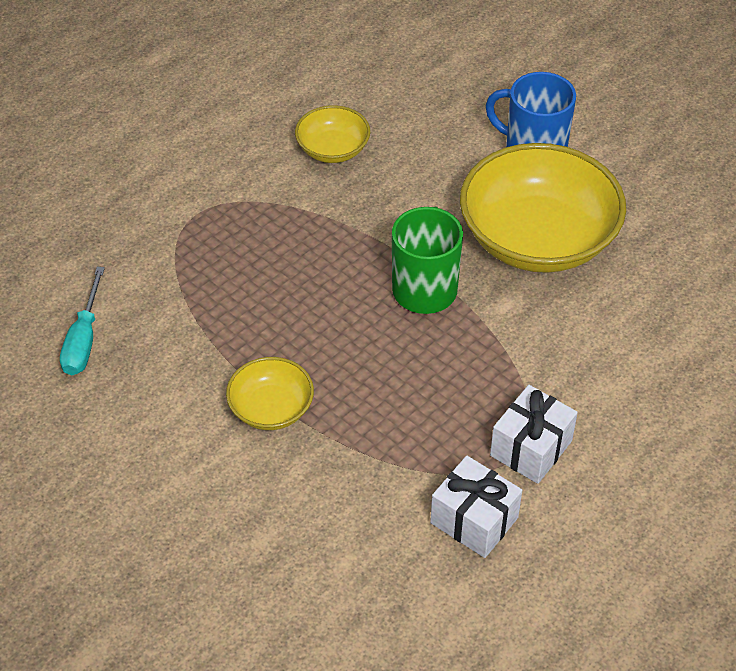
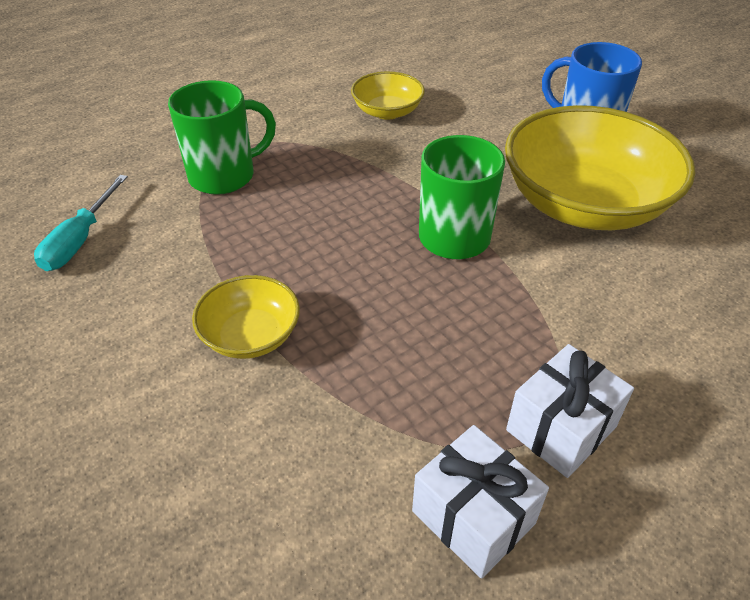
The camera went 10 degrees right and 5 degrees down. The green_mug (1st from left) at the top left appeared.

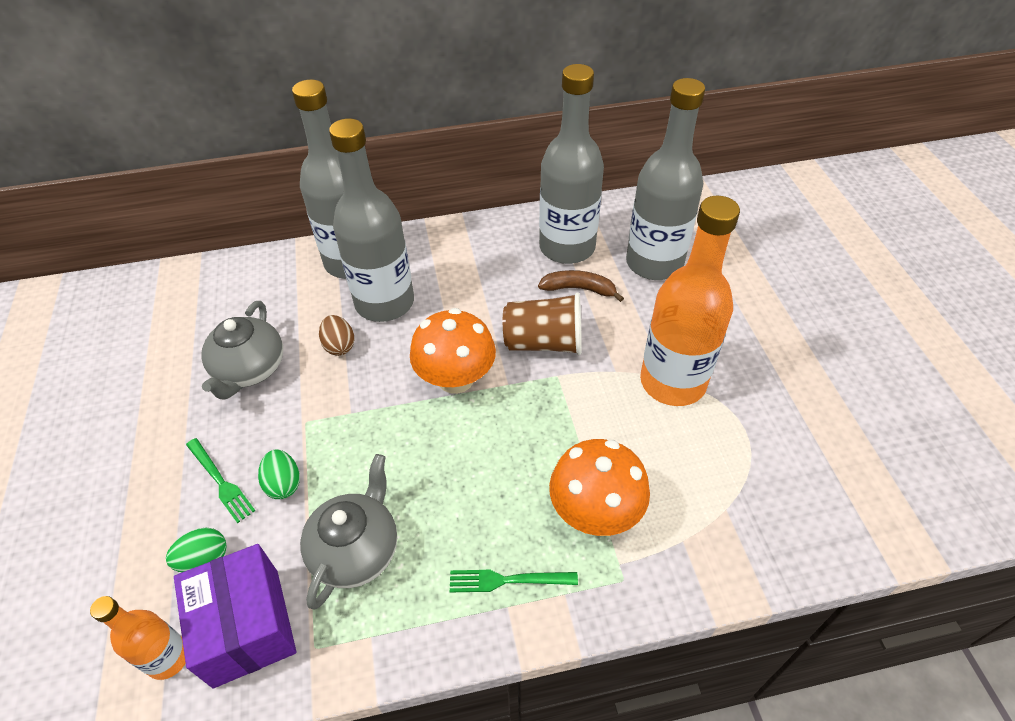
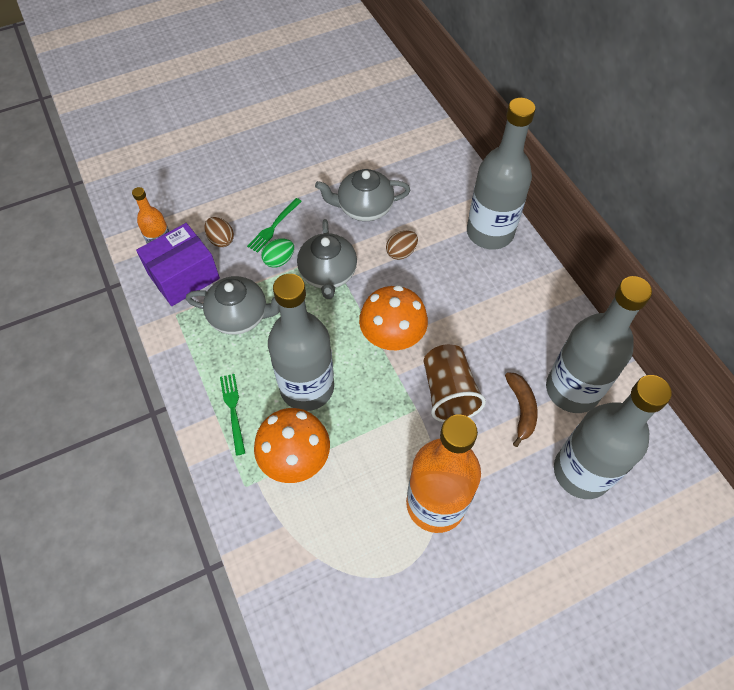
The camera went 75 degrees right and 10 degrees up. The green_egg (1st from left) at the bottom left became the brown_egg (1st from left) at the middle left. The grey_bottle (2nd from left in the first image) moved from the top centre to the centre. The grey_teapot (2nd from left) at the centre appeared.

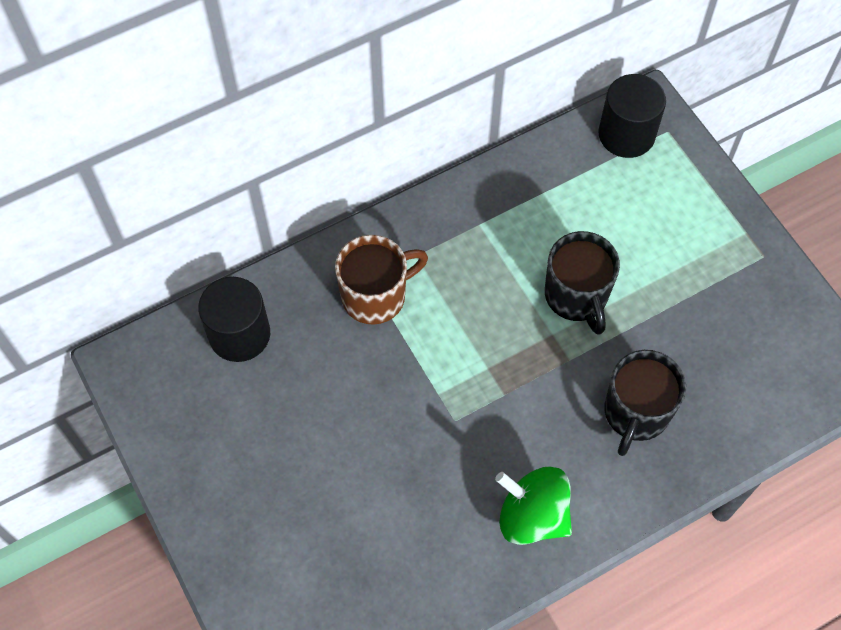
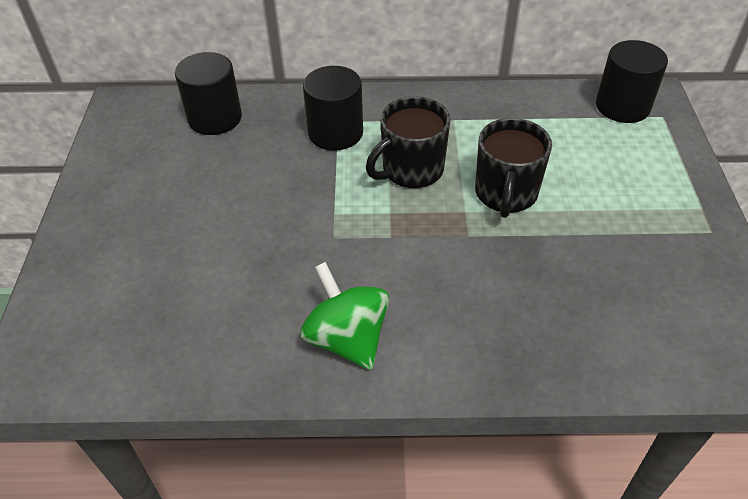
The camera went 30 degrees right and 15 degrees down. The brown_mug at the centre was replaced by the black_cylinder (2nd from left) at the top centre. The black_mug (2nd from left in the first image) moved from the middle right to the top centre.

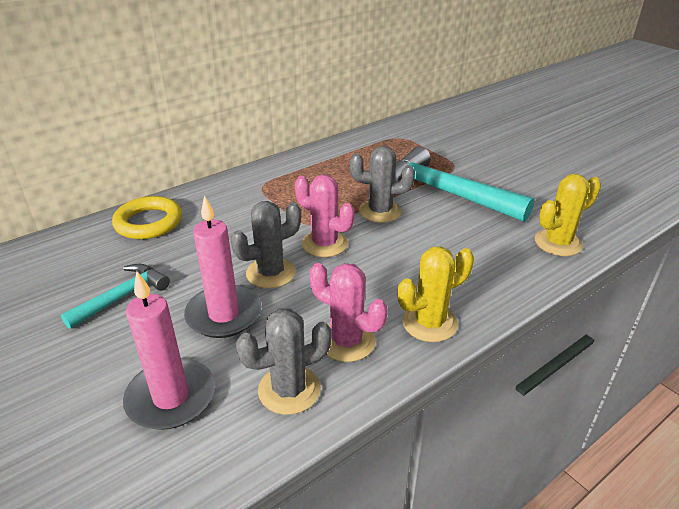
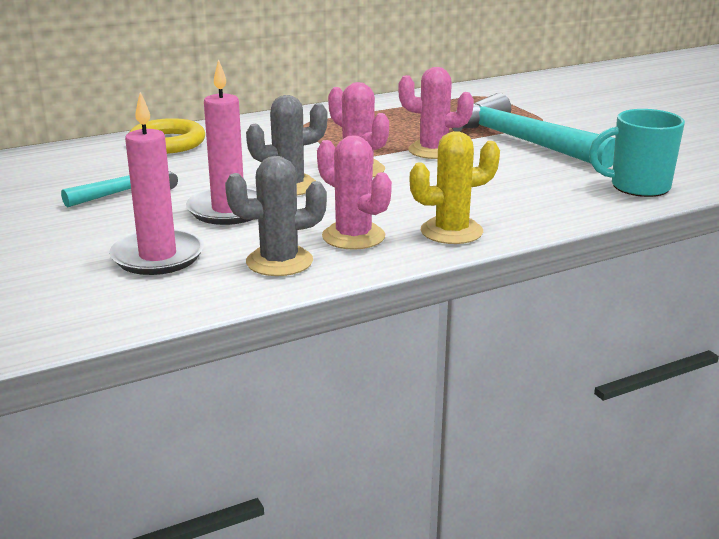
The camera went 10 degrees right and 10 degrees down. The grey_cactus (3rd from left) at the centre became the pink_cactus (3rd from left) at the top centre. The yellow_cactus (2nd from left) at the middle right was replaced by the turquoise_mug at the top right.

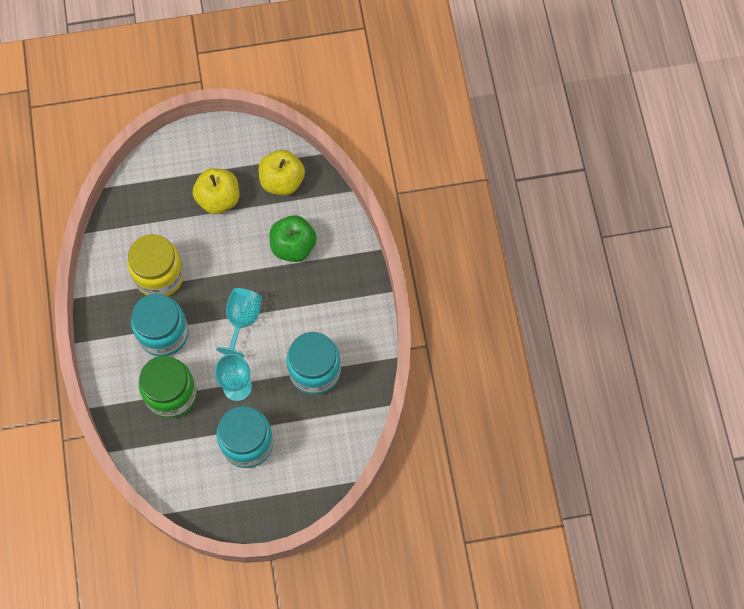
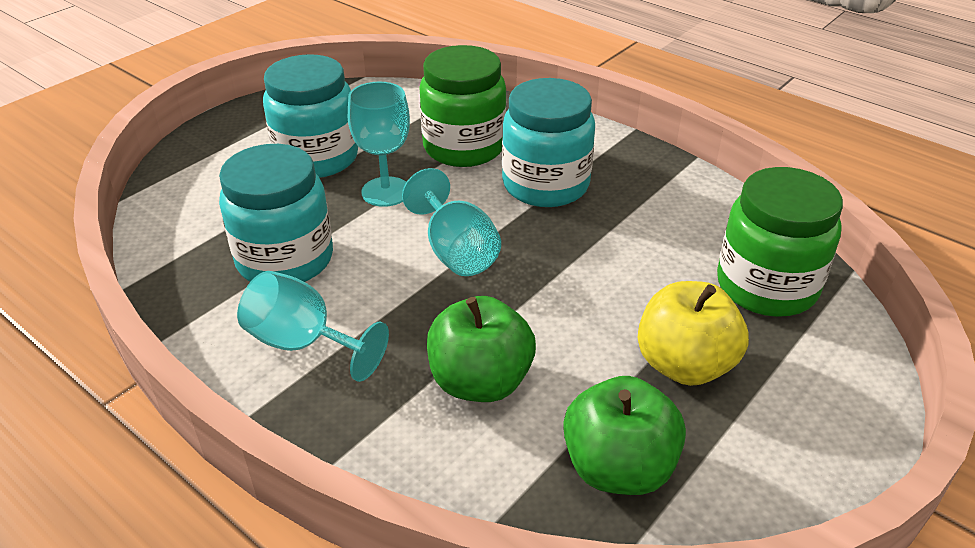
The camera went 140 degrees right and 30 degrees down. The turquoise_goblet (1st from left) at the middle left appeared. The yellow_apple (2nd from left) at the top centre became the green_apple (2nd from left) at the bottom centre. The green_jar (2nd from left) at the middle right appeared. The yellow_jar at the middle left disappeared.

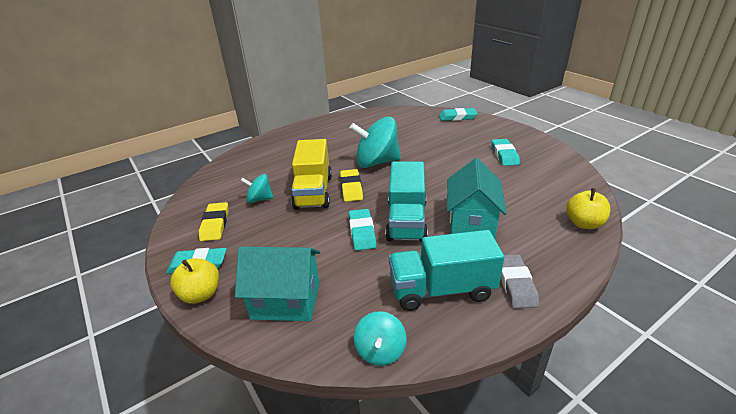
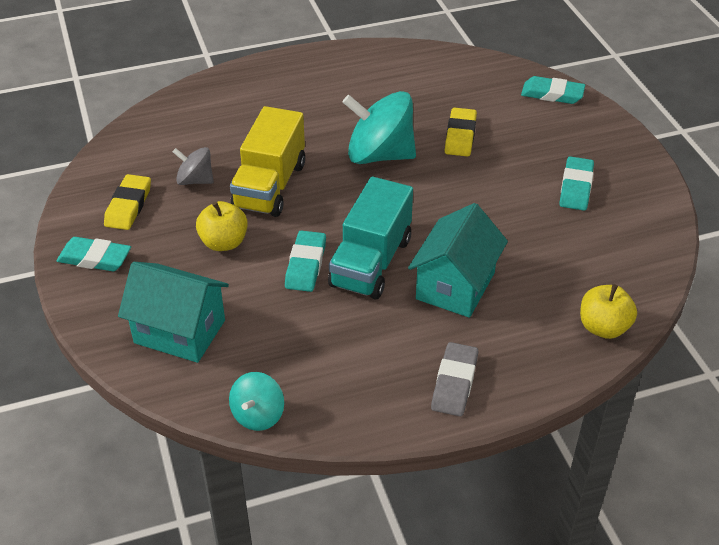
The camera went 15 degrees right and 10 degrees up. The turquoise_spinning_top (1st from left) at the centre became the grey_spinning_top at the top left. The yellow_apple (1st from left) moved from the bottom left to the middle left. The yellow_eraser (2nd from left) moved from the centre to the top centre. The turquoise_truck (2nd from left) at the centre disappeared.

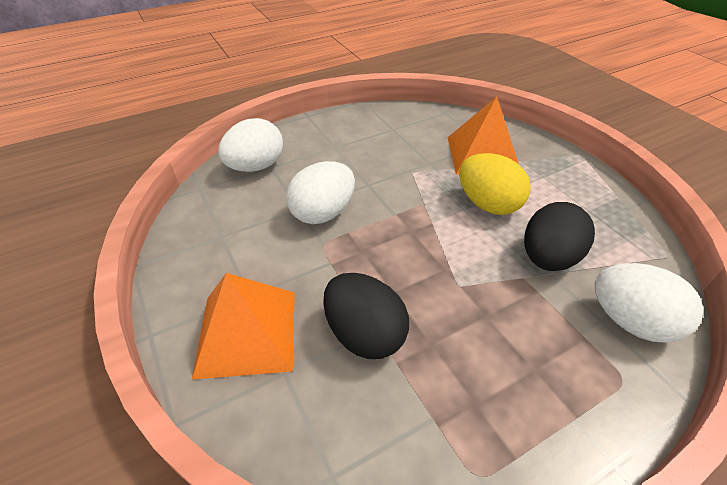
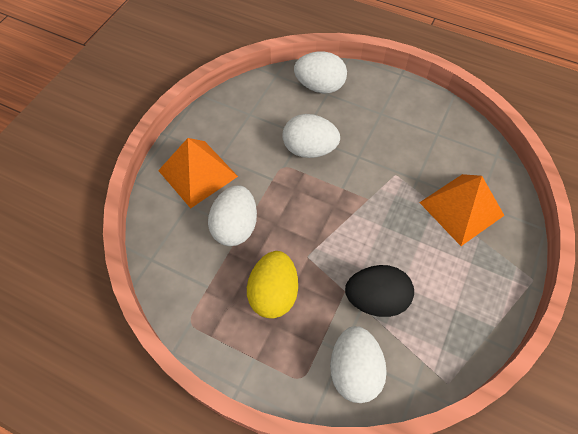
The camera went 55 degrees right and 15 degrees up. The black_egg (1st from left) at the centre became the white_egg (1st from left) at the centre. The yellow_egg moved from the middle right to the centre.

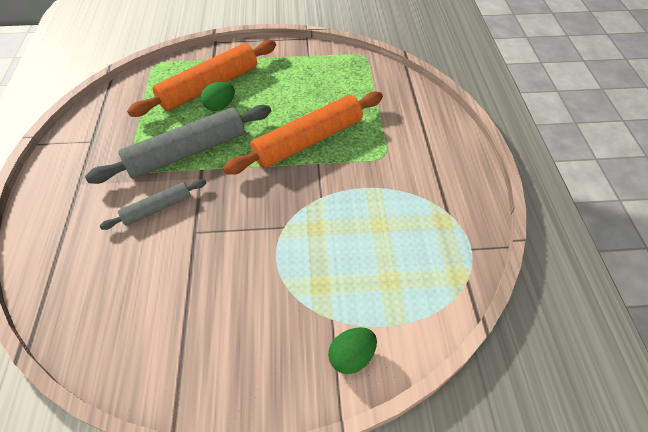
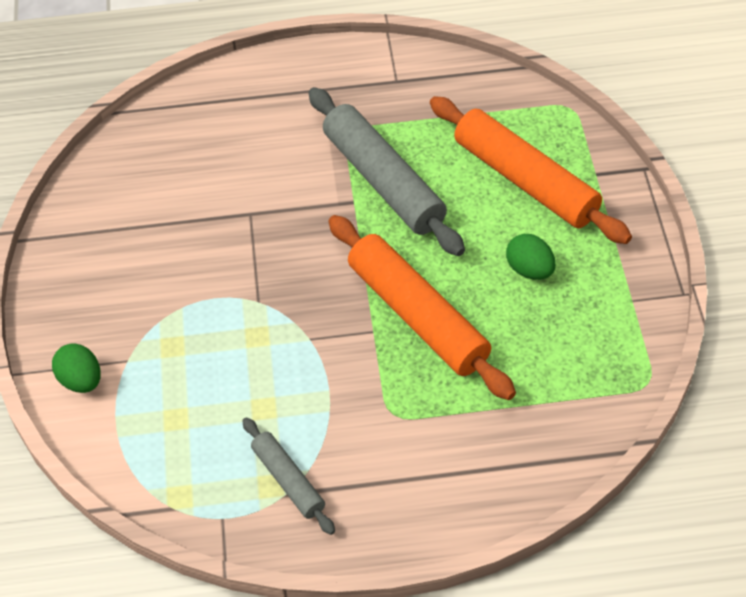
The camera went 90 degrees right and 0 degrees up. The grey_rolling_pin (1st from left) moved from the middle left to the bottom centre. The green_egg (1st from left in the first image) moved from the top centre to the middle right.

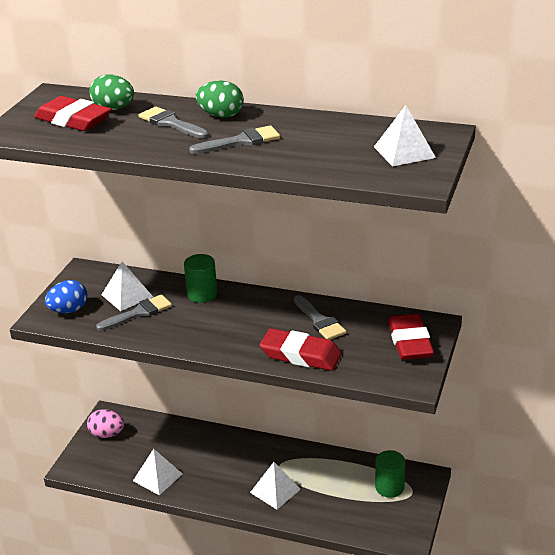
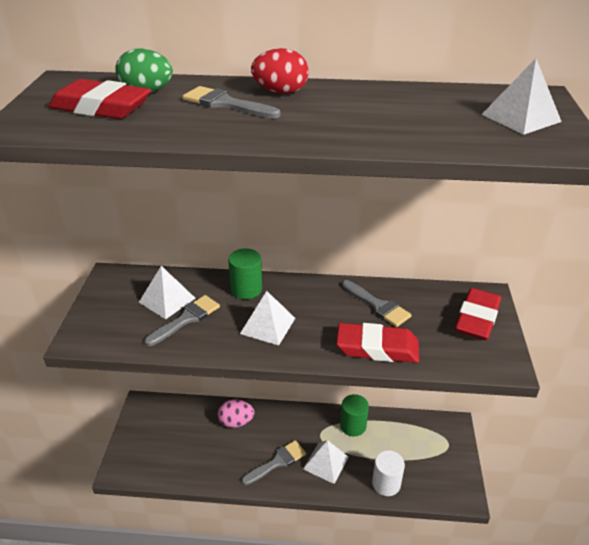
The camera went 15 degrees left and 5 degrees up. The pink_egg moved from the bottom left to the bottom centre. The white_pyramid (2nd from left) moved from the bottom left to the centre. The grey_brush (3rd from left) moved from the top centre to the bottom centre. The green_egg (2nd from left) at the top centre became the red_egg at the top centre. The green_cylinder (2nd from left) moved from the bottom right to the bottom centre. The white_cylinder at the bottom centre appeared. The red_eraser (3rd from left) at the middle right turned 45 degrees clockwise. The blue_egg at the middle left disappeared.

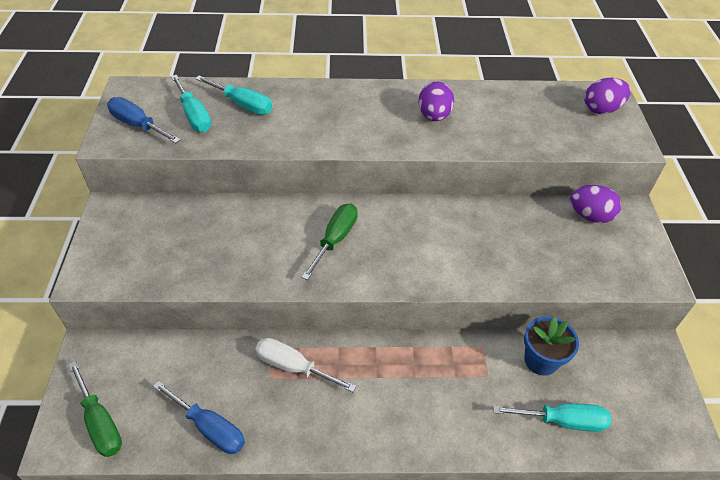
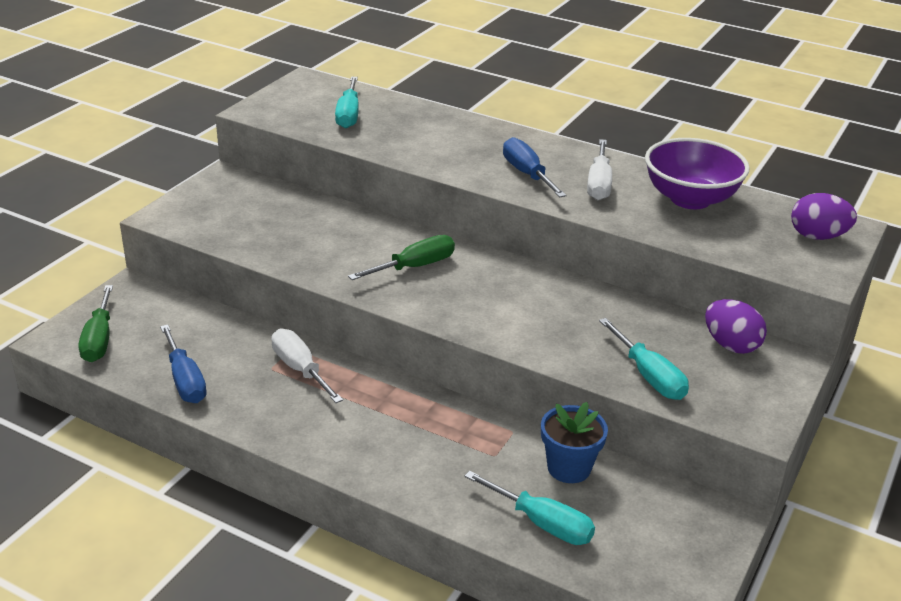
The camera went 30 degrees right and 15 degrees down. The blue_screwdriver (1st from left in the first image) moved from the top left to the top centre. The purple_egg (1st from left) at the top centre was replaced by the white_screwdriver (2nd from left) at the top centre. The turquoise_screwdriver (2nd from left in the first image) moved from the top left to the middle right. The purple_bowl at the top right appeared.

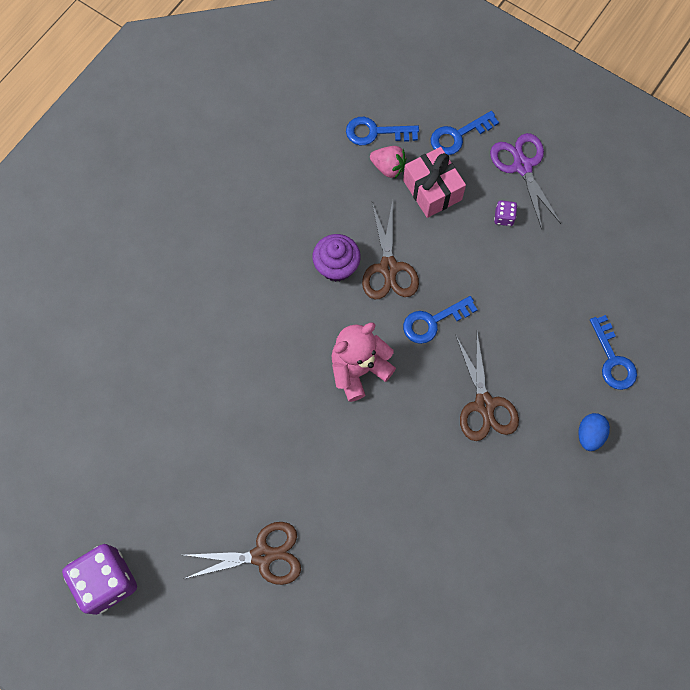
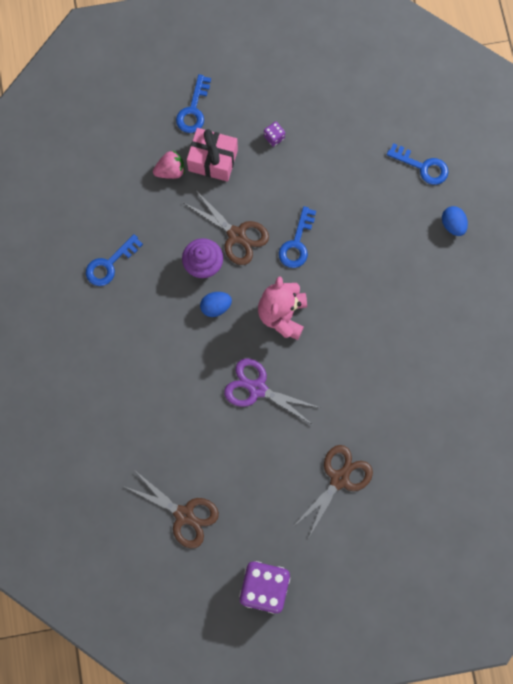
The camera went 45 degrees left and 5 degrees up. The blue_key (1st from left) moved from the top centre to the middle left. The brown_scissors (3rd from left in the first image) moved from the middle right to the bottom centre. The blue_egg (1st from left) at the centre appeared. The purple_scissors moved from the top right to the centre.

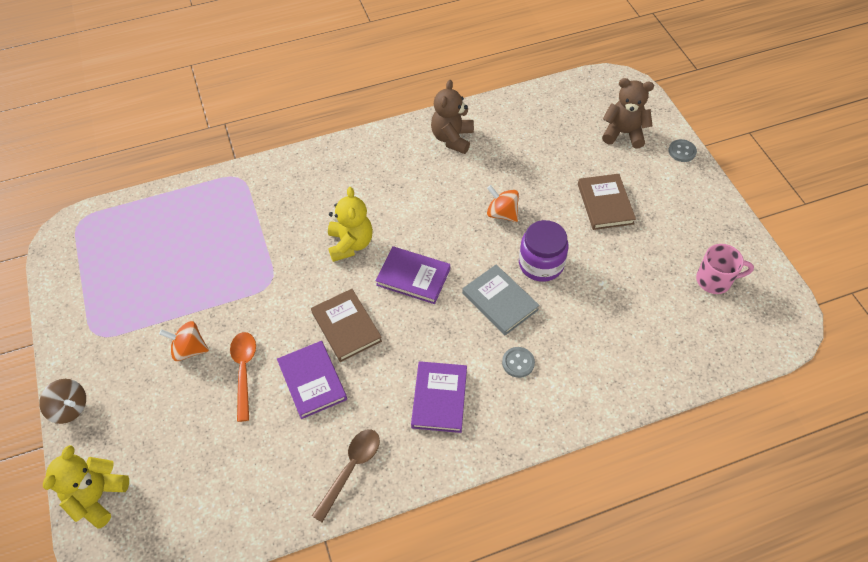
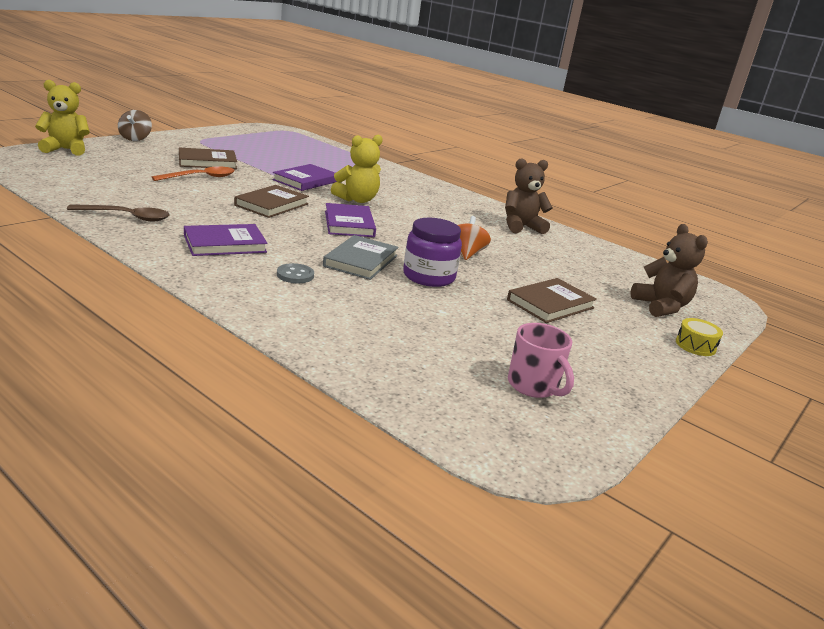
The camera went 55 degrees right and 30 degrees down. The orange_spinning_top (1st from left) at the middle left was replaced by the brown_book (1st from left) at the top left. The purple_book (1st from left in the first image) moved from the bottom centre to the top centre. The grey_button (2nd from left) at the top right was replaced by the yellow_drum at the middle right.

